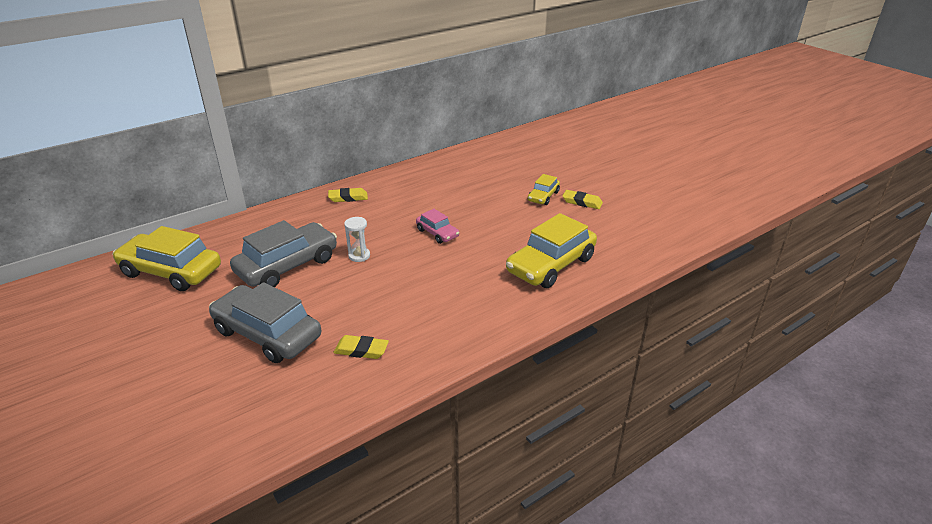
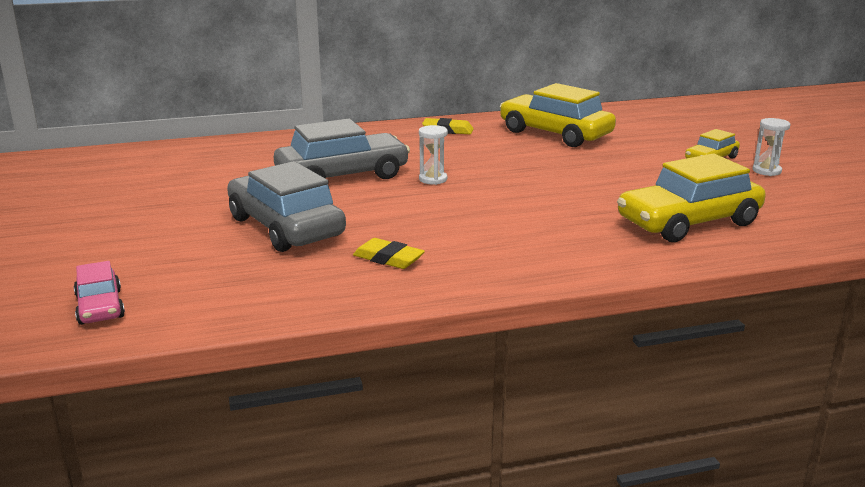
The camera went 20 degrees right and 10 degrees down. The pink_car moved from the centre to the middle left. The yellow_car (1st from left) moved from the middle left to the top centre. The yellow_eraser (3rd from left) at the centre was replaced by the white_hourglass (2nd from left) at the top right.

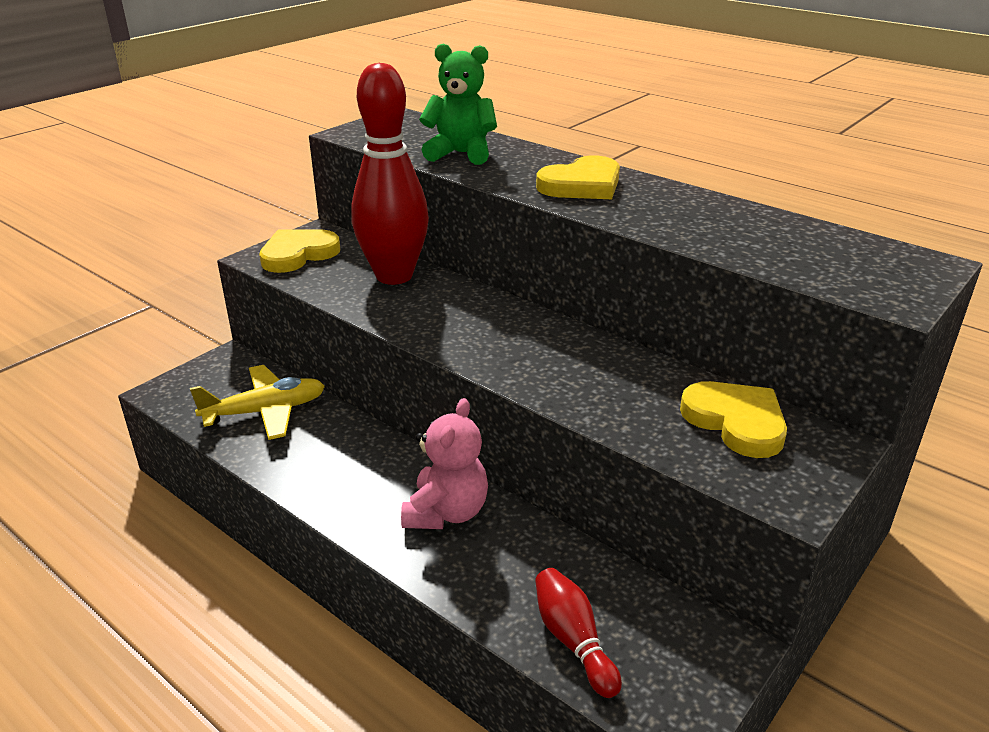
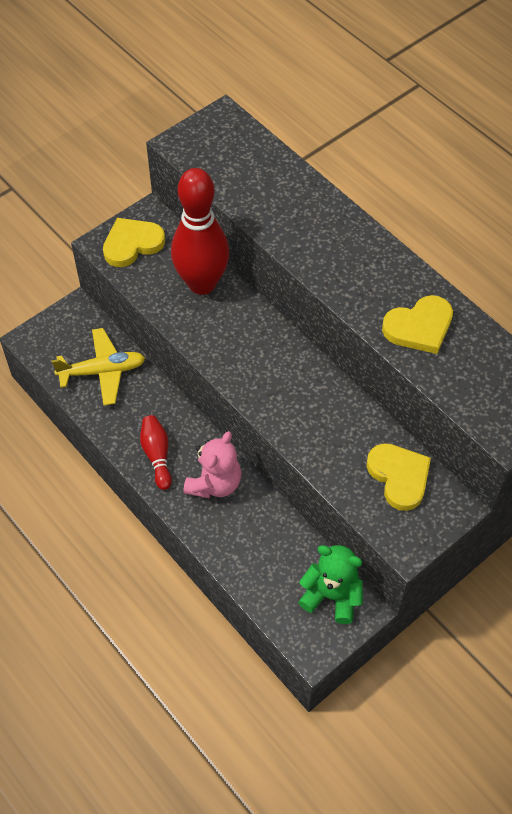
The camera went 10 degrees right and 25 degrees up. The red_bowling_pin (2nd from left in the first image) moved from the bottom centre to the middle left. The green_teddy_bear moved from the top centre to the bottom centre. The yellow_heart (2nd from left in the first image) moved from the top centre to the middle right.

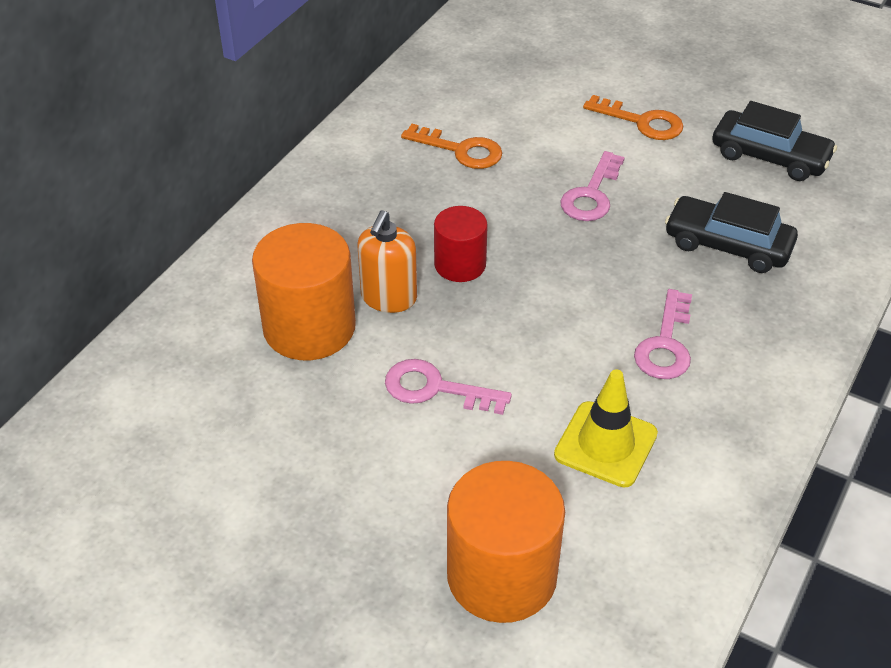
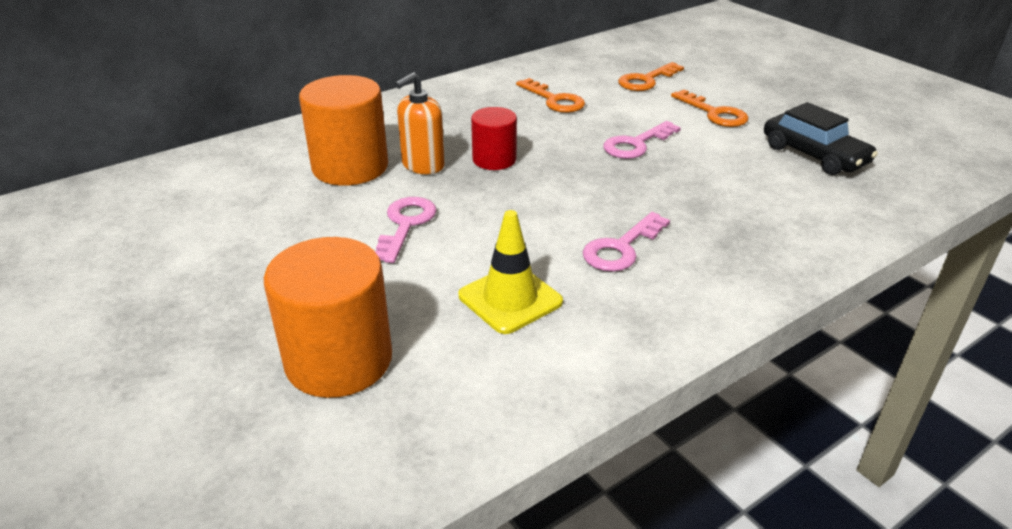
The camera went 25 degrees right and 10 degrees down. The pink_key (1st from left) at the centre turned 60 degrees clockwise. The orange_key (2nd from left) at the top centre appeared. The black_car (1st from left) at the middle right disappeared.

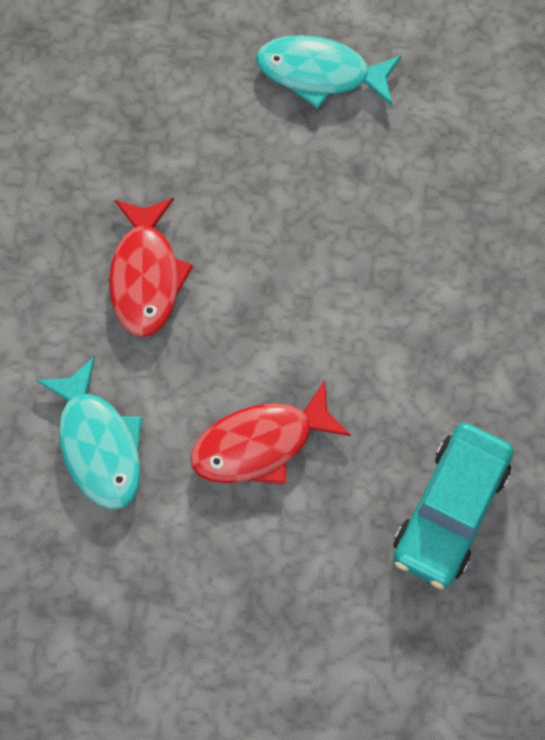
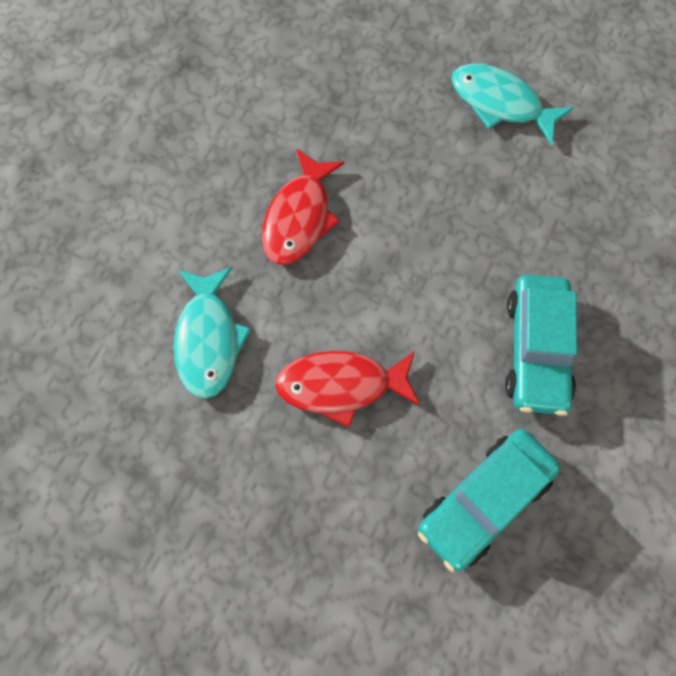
The camera went 20 degrees right and 0 degrees up. The turquoise_car (2nd from left) at the middle right appeared.

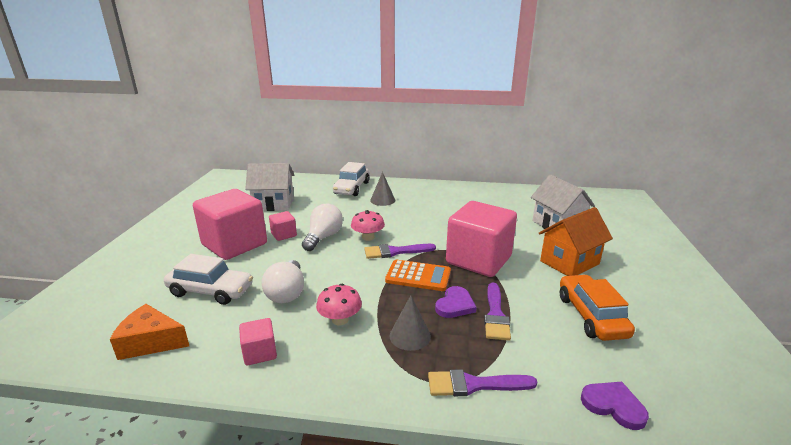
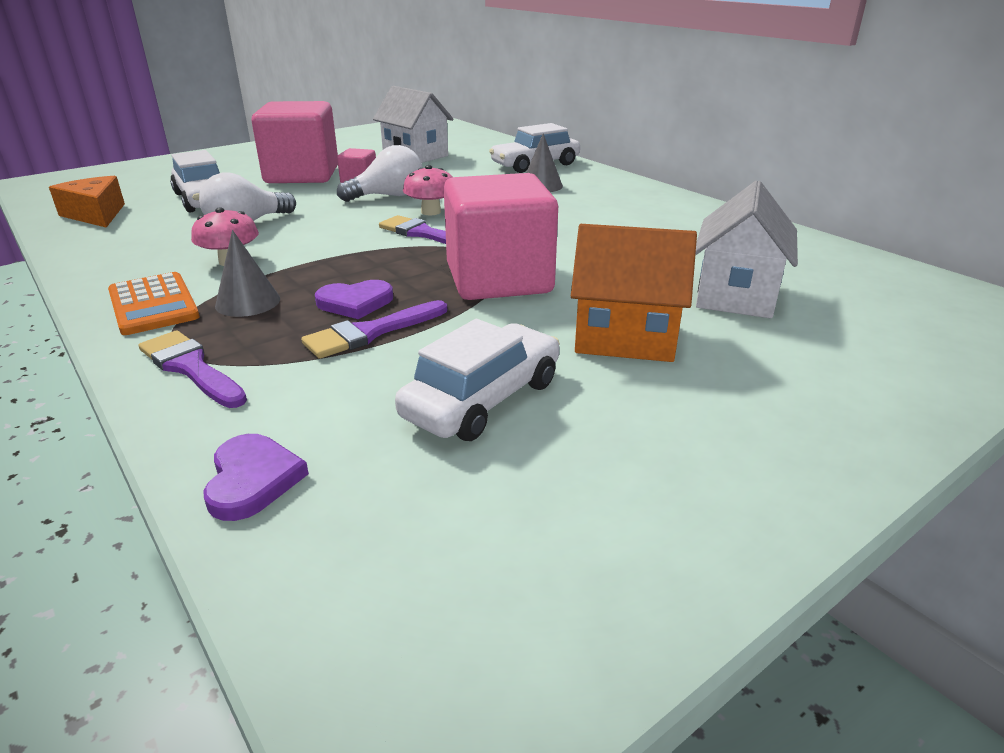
The camera went 45 degrees right and 5 degrees up. The orange_calculator moved from the centre to the middle left. The orange_car at the bottom right became the white_car (2nd from left) at the centre. The pink_cube (2nd from left) at the bottom left disappeared.

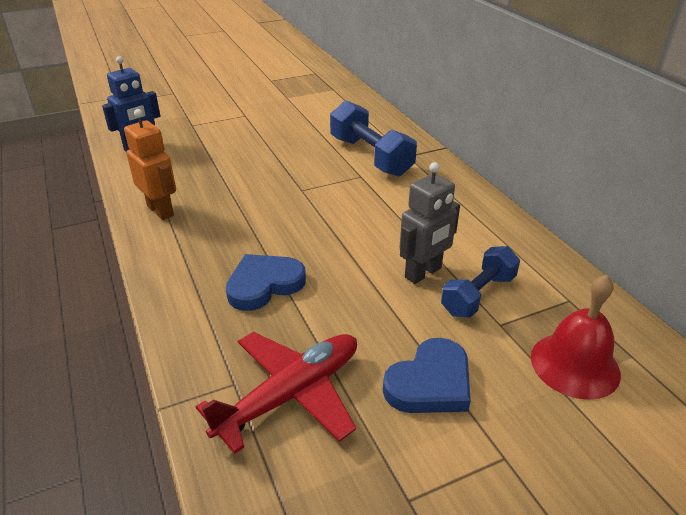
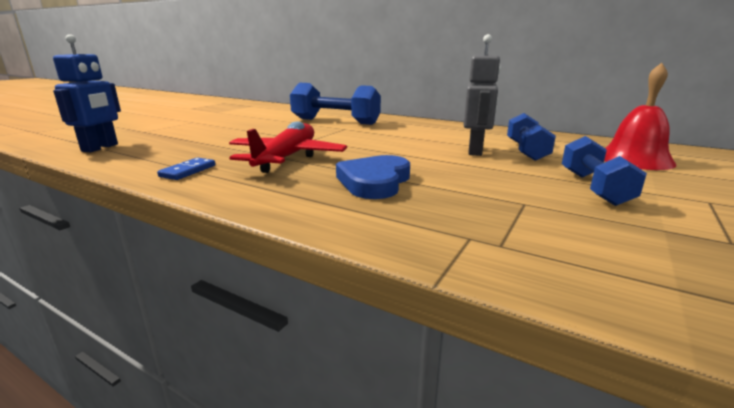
The camera went 35 degrees left and 15 degrees down. The orange_robot at the top left was replaced by the blue_domino at the middle left. The red_plane moved from the bottom centre to the centre. The blue_heart (2nd from left) at the bottom centre was replaced by the blue_dumbbell (3rd from left) at the middle right.

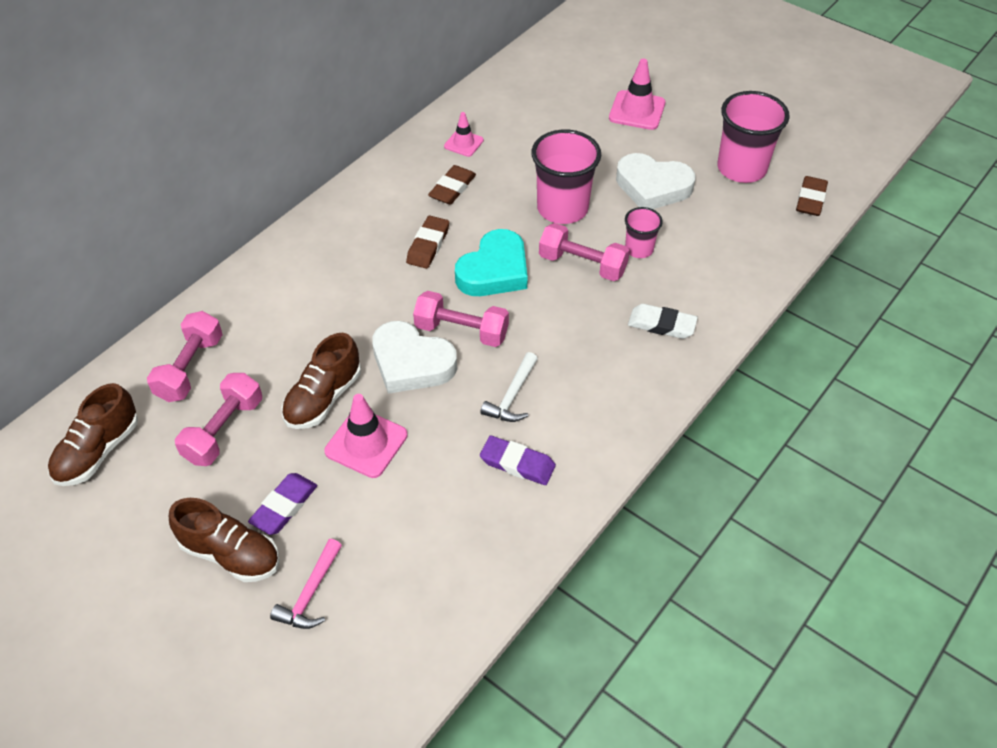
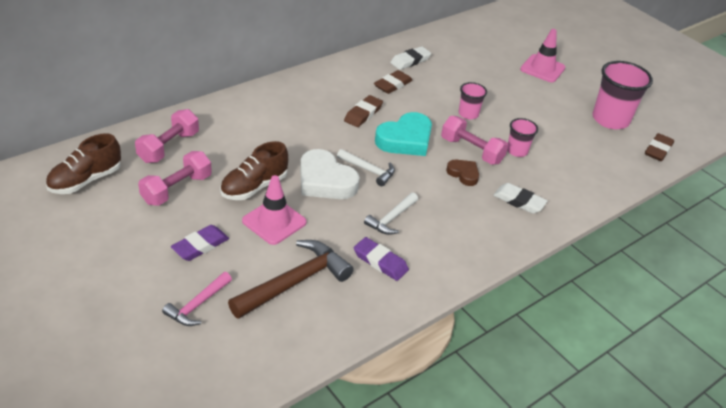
The camera went 10 degrees right and 10 degrees down. The brown_hammer at the bottom centre appeared. The pink_dumbbell (3rd from left) at the centre was replaced by the white_hammer (1st from left) at the centre. The pink_traffic_cone (2nd from left) at the top centre was replaced by the white_eraser (1st from left) at the top centre. The brown_heart at the centre appeared. The pink_cup (1st from left) at the top centre changed to 0.54 times the size. The brown_shoe (2nd from left) at the bottom left disappeared. The white_heart (2nd from left) at the top centre disappeared.

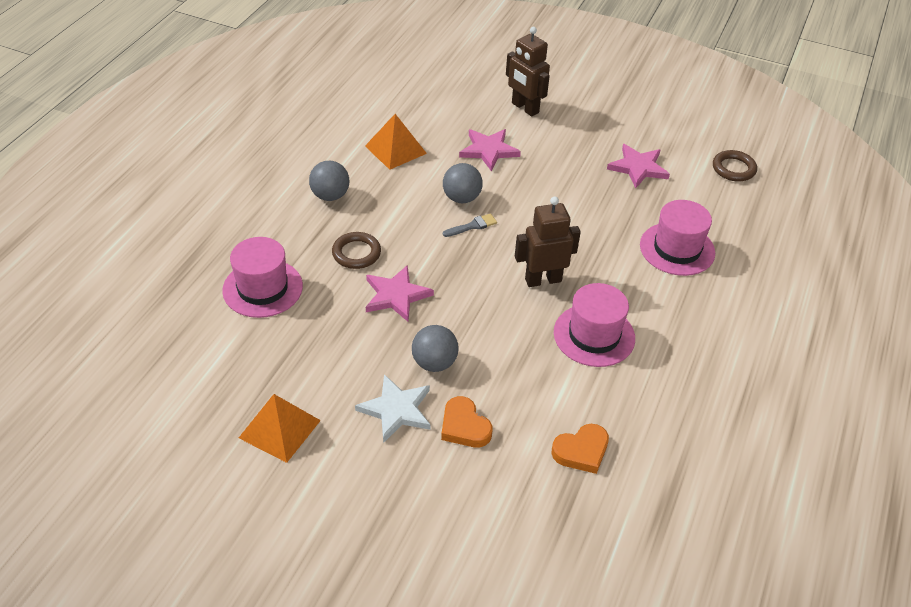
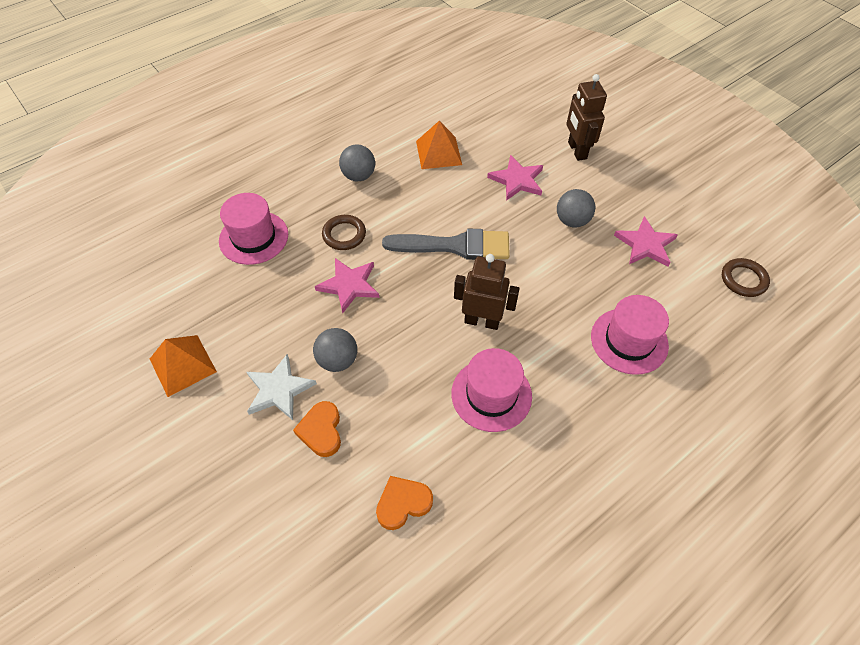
The camera went 30 degrees right and 10 degrees up. The orange_heart (2nd from left) at the bottom centre turned 150 degrees clockwise. The grey_brush at the centre changed to 2.37 times the size. The grey_ball (3rd from left) moved from the top centre to the top right.

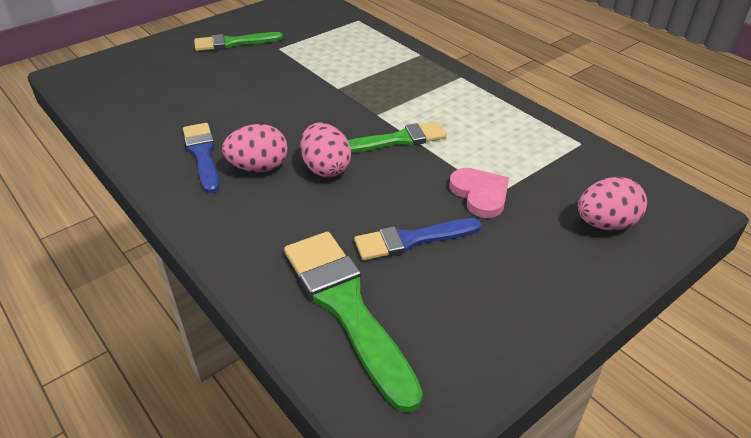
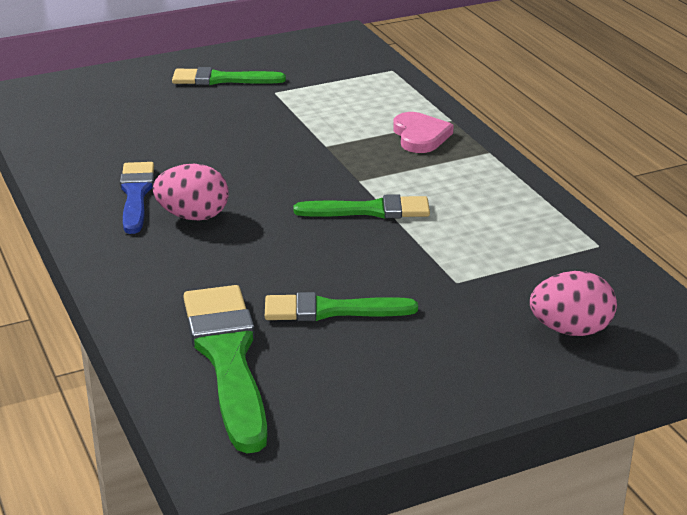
The camera went 15 degrees right and 10 degrees down. The blue_brush (2nd from left) at the centre became the green_brush (3rd from left) at the centre. The pink_heart moved from the centre to the top centre. The pink_egg (2nd from left) at the centre disappeared.

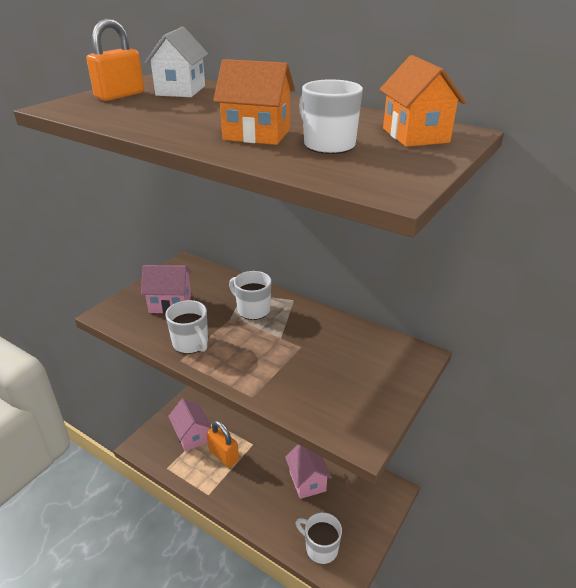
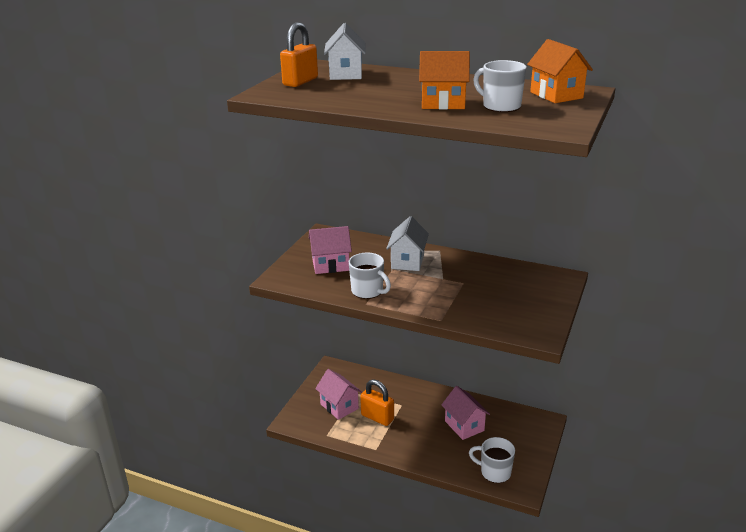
The camera went 10 degrees left and 5 degrees down. The white_mug (2nd from left) at the centre was replaced by the white_house (2nd from left) at the centre.

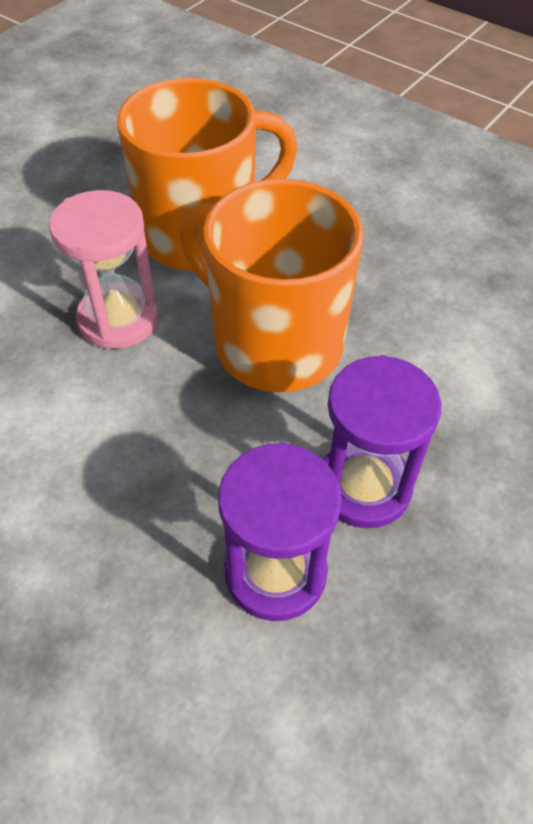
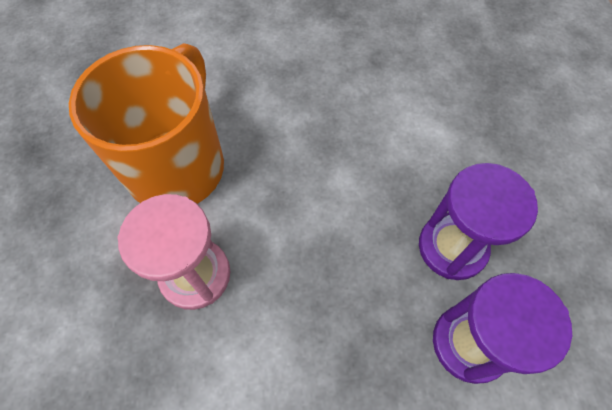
The camera went 45 degrees left and 10 degrees up. The orange_mug (2nd from left) at the centre disappeared.

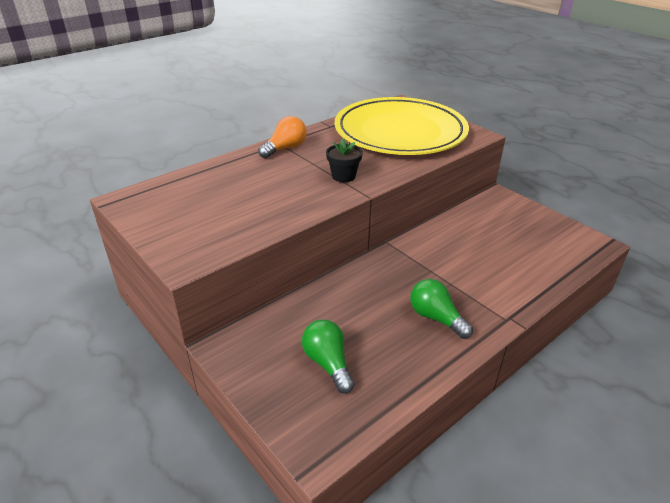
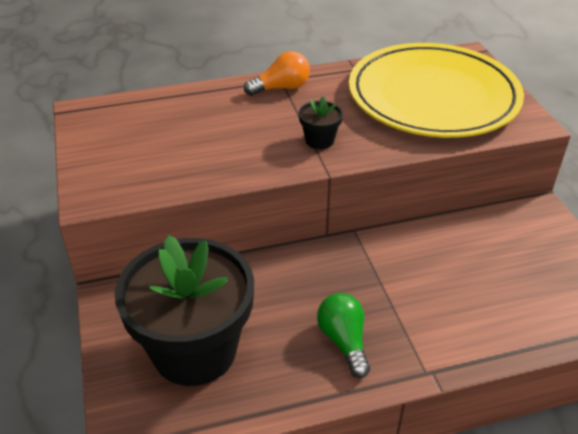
The camera went 25 degrees right and 5 degrees up. The green_light_bulb (1st from left) at the bottom centre was replaced by the black_flower_pot (1st from left) at the bottom left.

